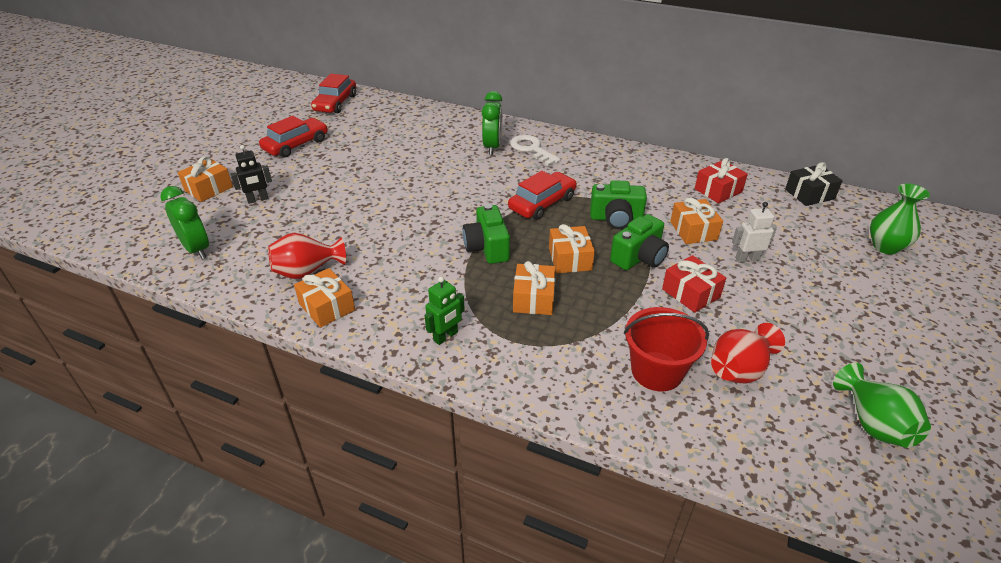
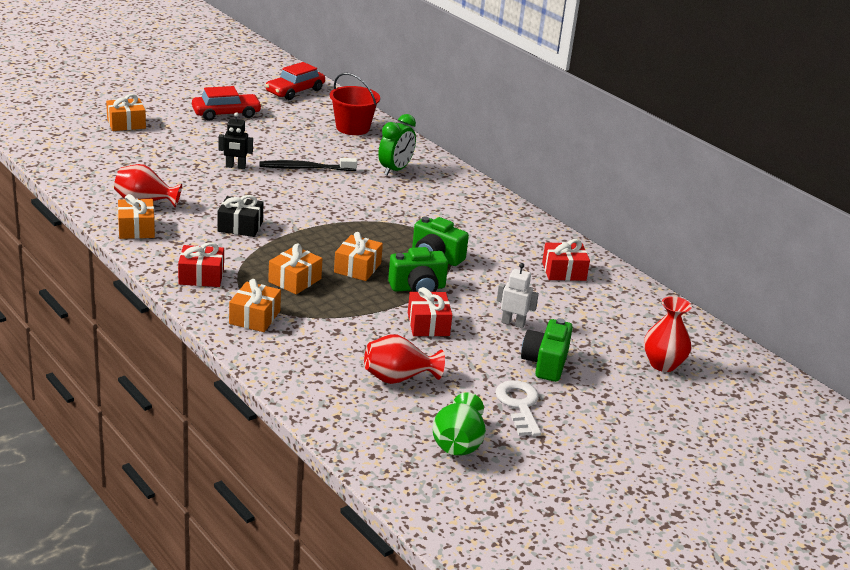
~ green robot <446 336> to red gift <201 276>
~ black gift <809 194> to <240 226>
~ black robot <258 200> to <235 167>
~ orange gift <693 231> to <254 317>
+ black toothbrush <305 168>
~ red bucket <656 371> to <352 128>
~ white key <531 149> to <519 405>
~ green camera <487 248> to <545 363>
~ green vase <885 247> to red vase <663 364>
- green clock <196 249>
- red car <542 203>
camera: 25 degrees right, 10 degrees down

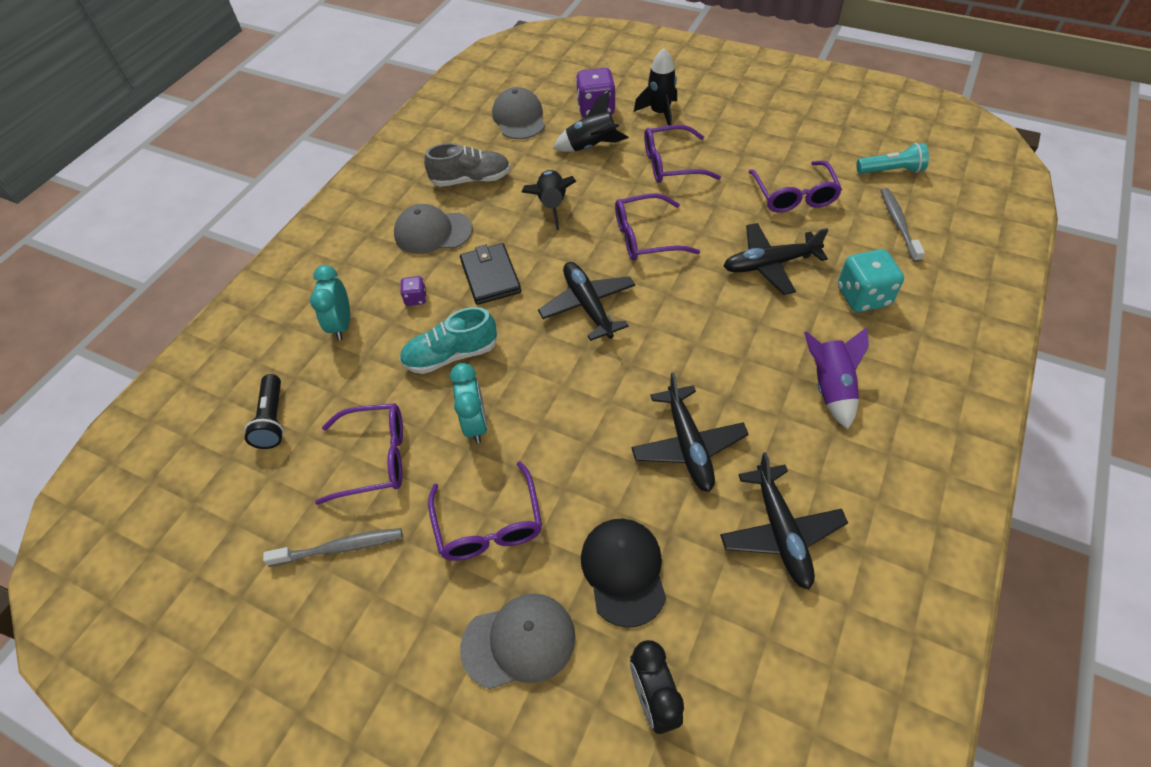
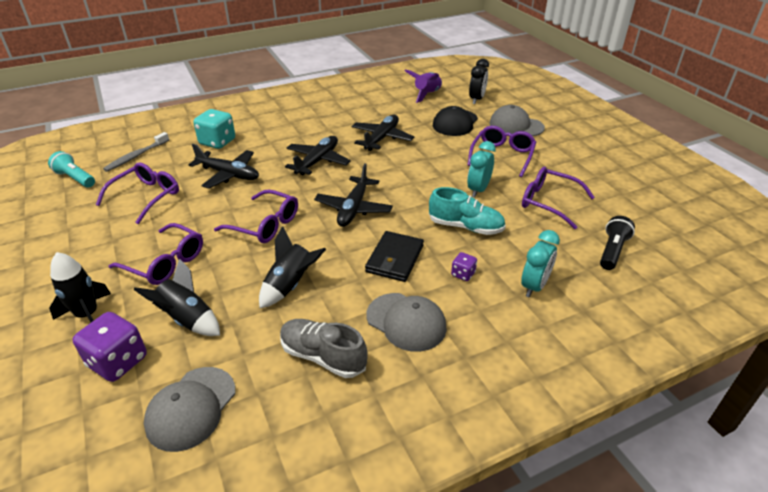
~ black plane <780 532> to <317 161>
~ purple rocket <830 387> to <426 94>
- grey toothbrush <340 548>
camera: 145 degrees left, 15 degrees down

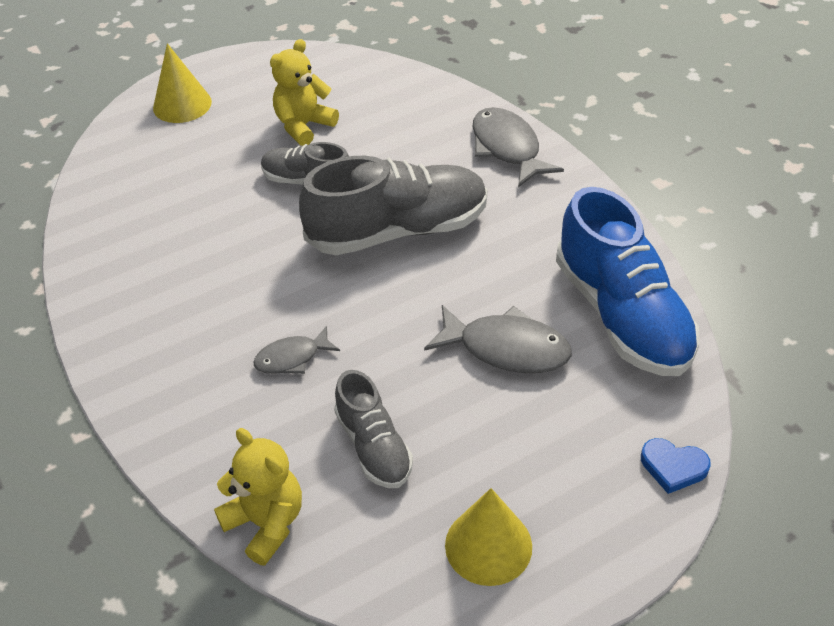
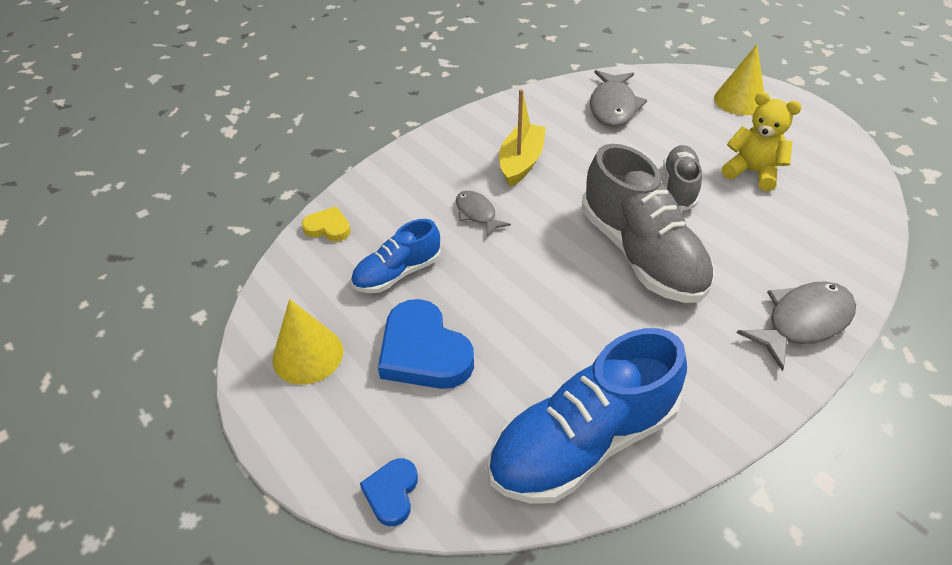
~ yellow teddy bear <266 523> to yellow heart <328 227>
~ grey shoe <374 446> to blue shoe <397 273>
+ blue heart <424 352>
+ yellow boat <521 162>
~ grey fish <506 348> to <613 106>
camera: 80 degrees right, 0 degrees up

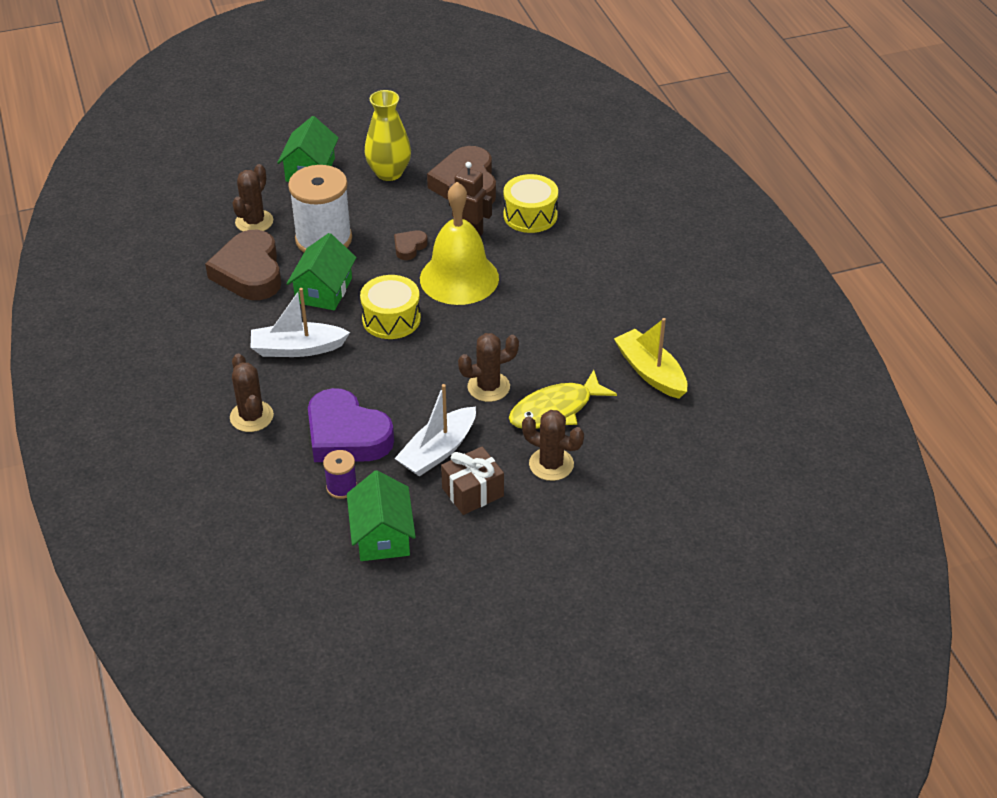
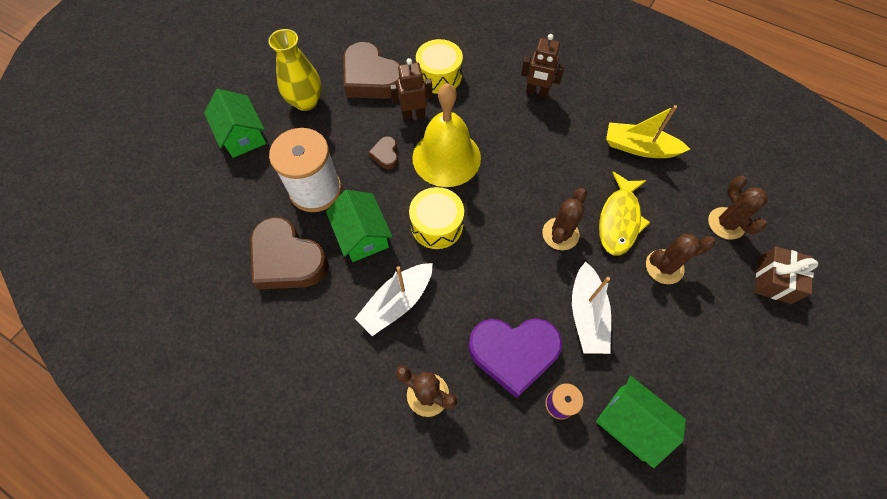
+ brown robot <537 92>
~ brown cactus <254 222> to <726 223>
~ brown gift <472 492> to <774 280>
camera: 40 degrees left, 20 degrees up

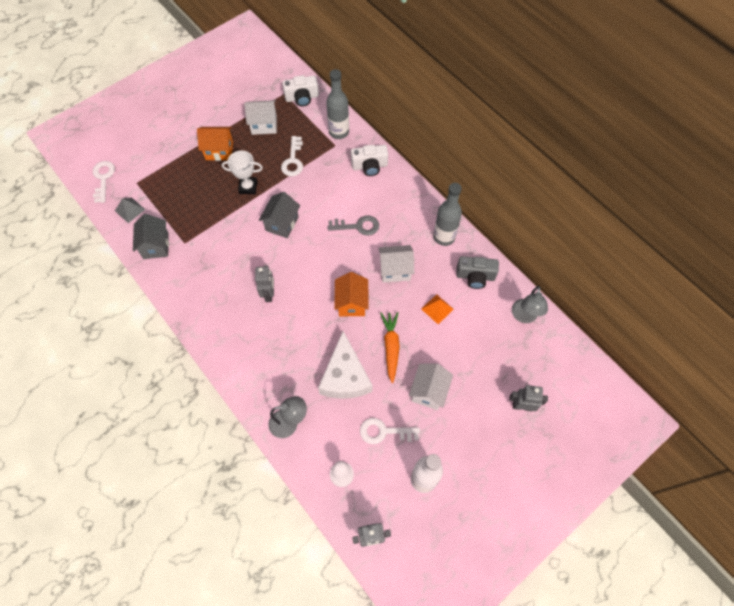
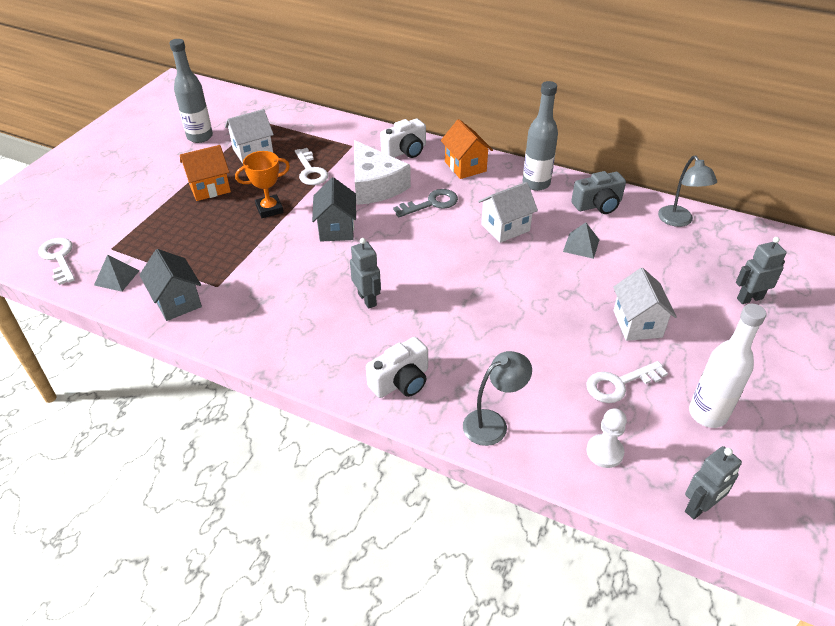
~ grey bottle <339 132> to <200 137>
~ white trophy <248 187> to orange trophy <269 209>
~ white cheese <345 376> to <375 185>
~ white camera <302 98> to <401 381>
~ orange house <352 303> to <465 166>
~ orange pyramid <437 309> to grey pyramid <581 245>
- orange carrot <391 347>
camera: 25 degrees left, 20 degrees down

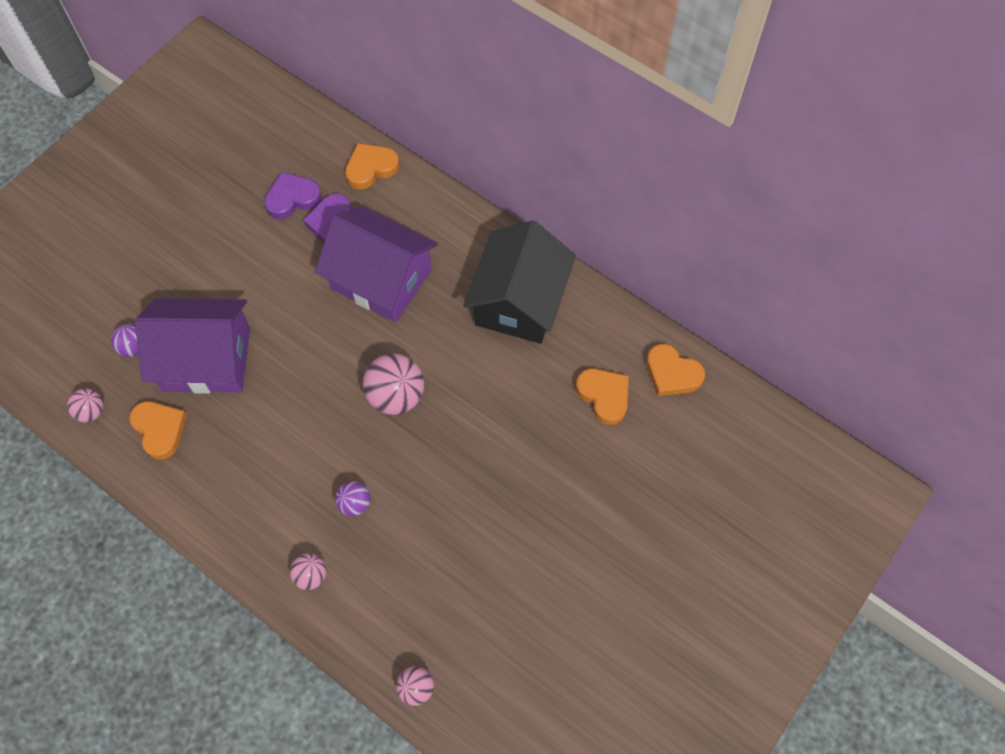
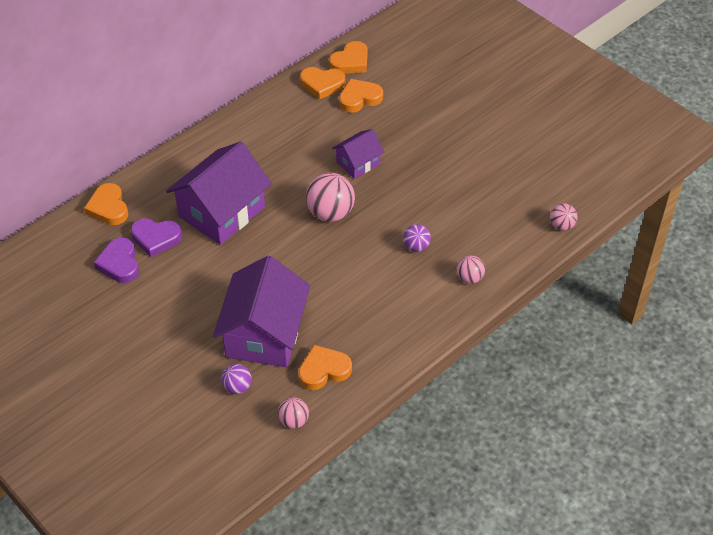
+ orange heart <322 84>
+ purple house <358 163>
- black house <519 301>
camera: 80 degrees left, 15 degrees down

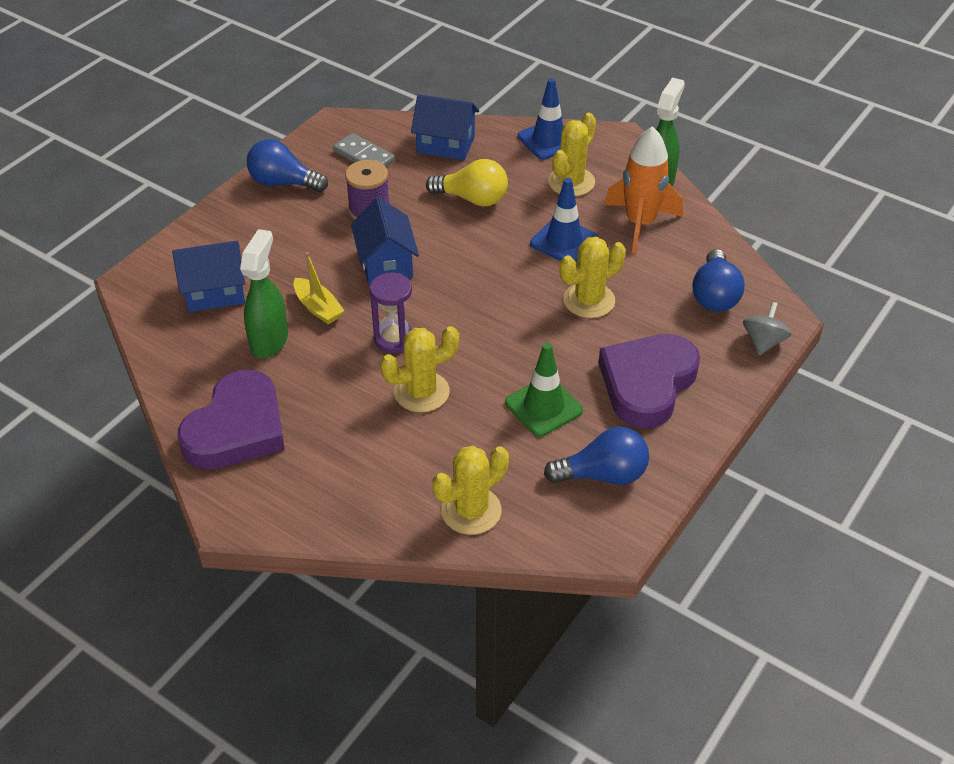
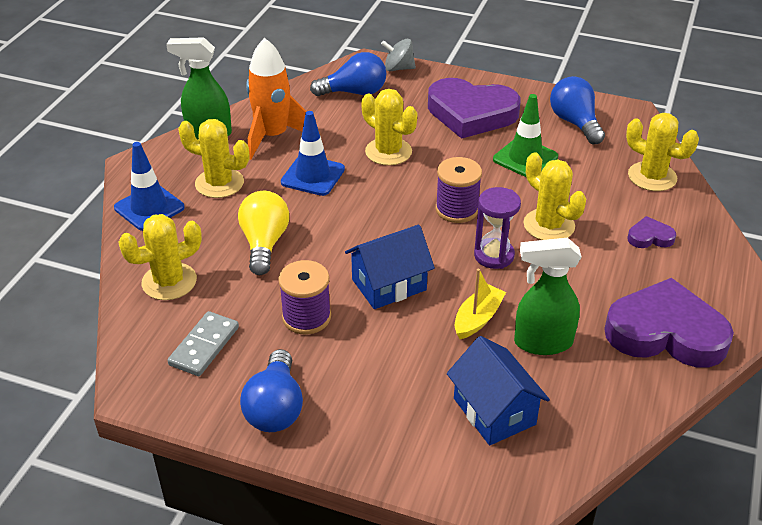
~ blue house <445 144> to yellow cactus <169 282>
+ purple spool <457 209>
+ purple heart <650 237>
camera: 105 degrees left, 5 degrees down

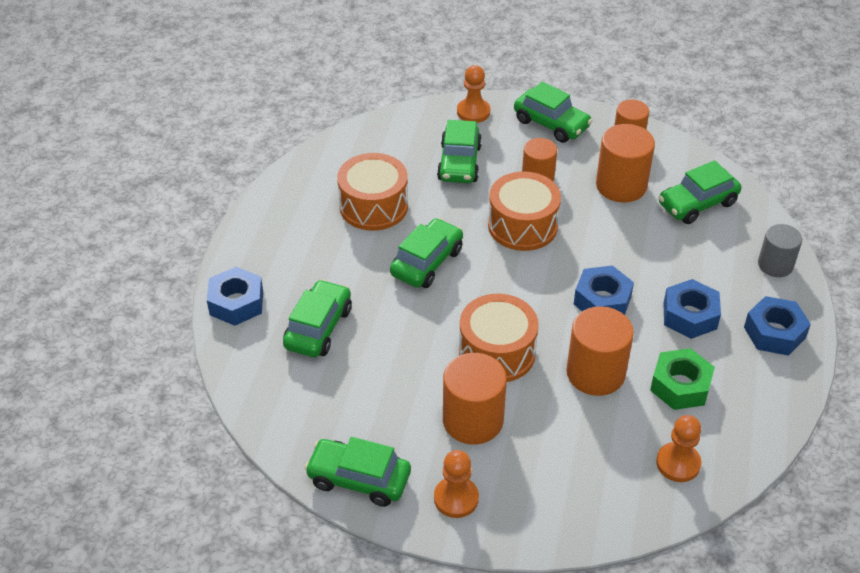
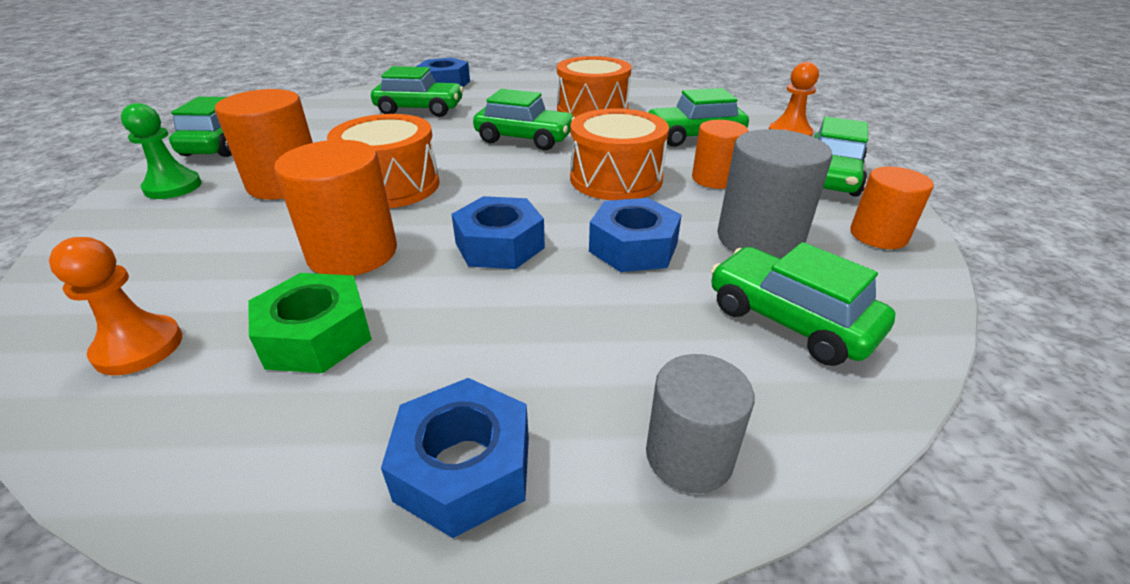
~ orange pawn <456 498> to green pawn <173 187>
~ blue nut <689 315> to <633 247>
~ orange cylinder <621 185> to grey cylinder <759 239>
camera: 75 degrees right, 10 degrees down

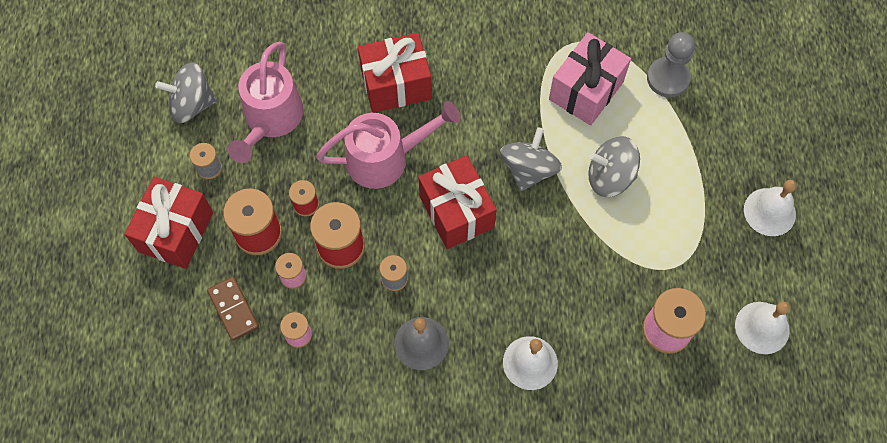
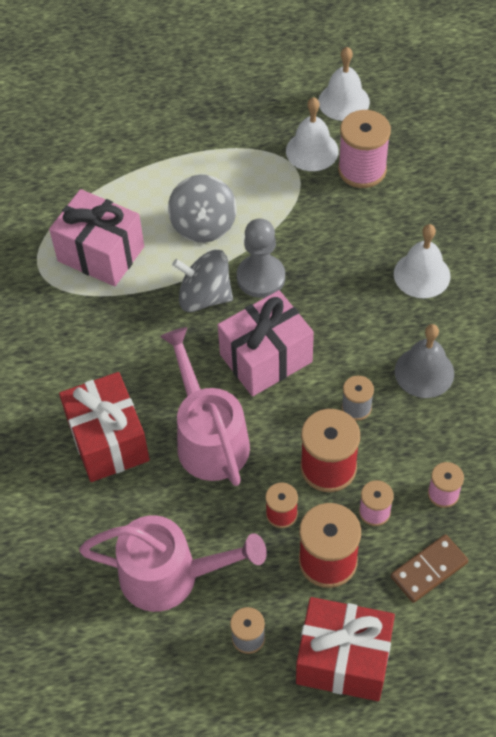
~ red gift <456 212> to pink gift <266 358>
~ grey pawn <668 78> to <261 277>
~ white bell <769 212> to <312 151>
- grey spinning top <192 104>
camera: 95 degrees left, 10 degrees down

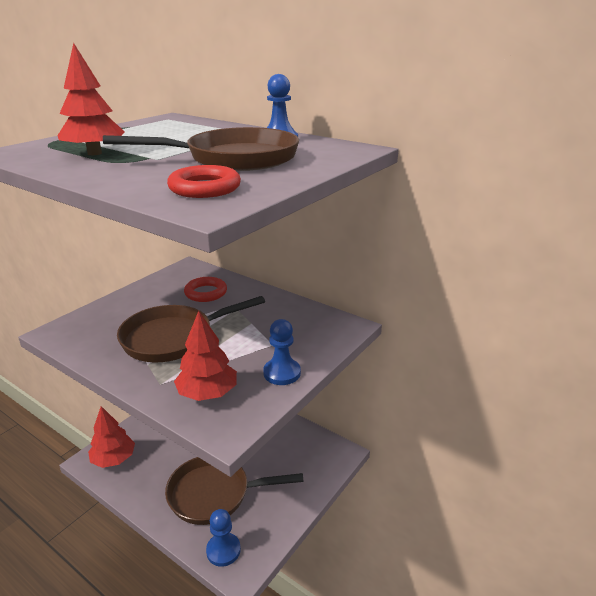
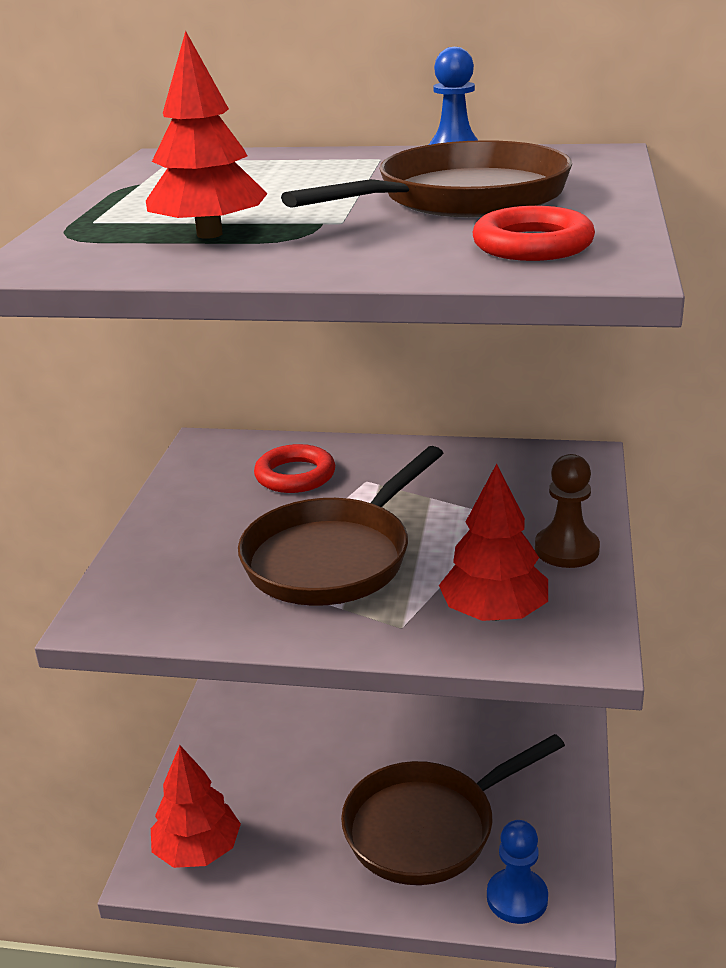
~ blue pawn <282 373> to brown pawn <566 549>
camera: 25 degrees left, 0 degrees up

